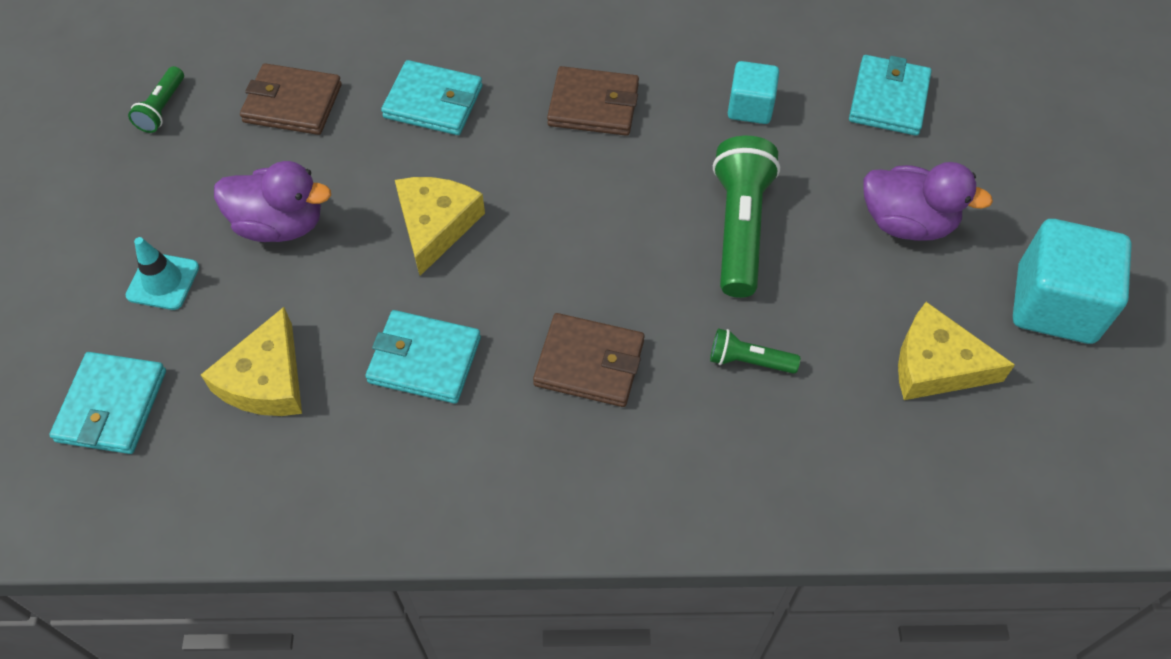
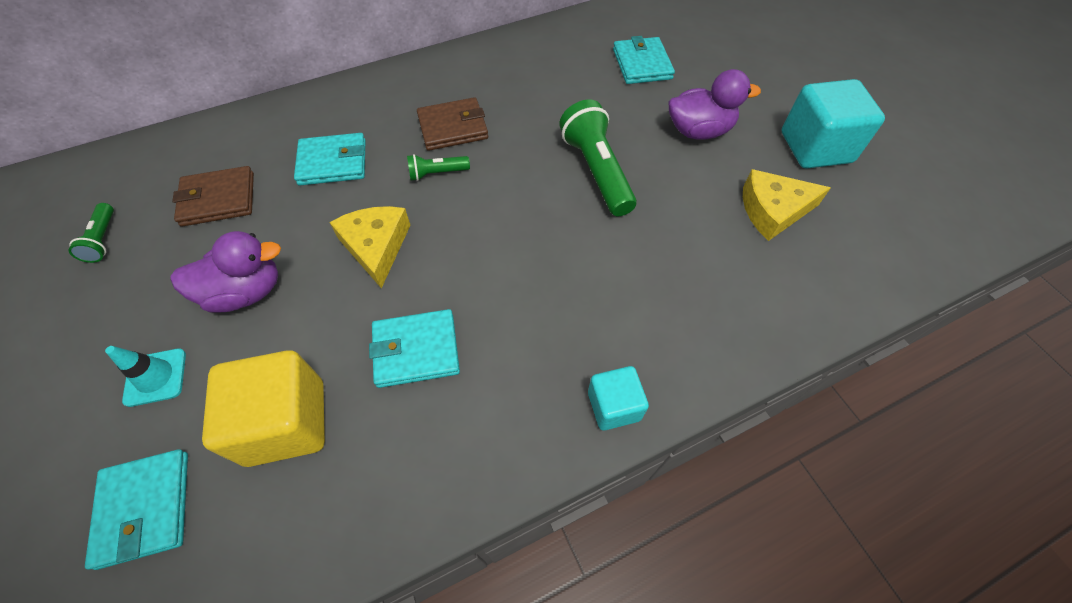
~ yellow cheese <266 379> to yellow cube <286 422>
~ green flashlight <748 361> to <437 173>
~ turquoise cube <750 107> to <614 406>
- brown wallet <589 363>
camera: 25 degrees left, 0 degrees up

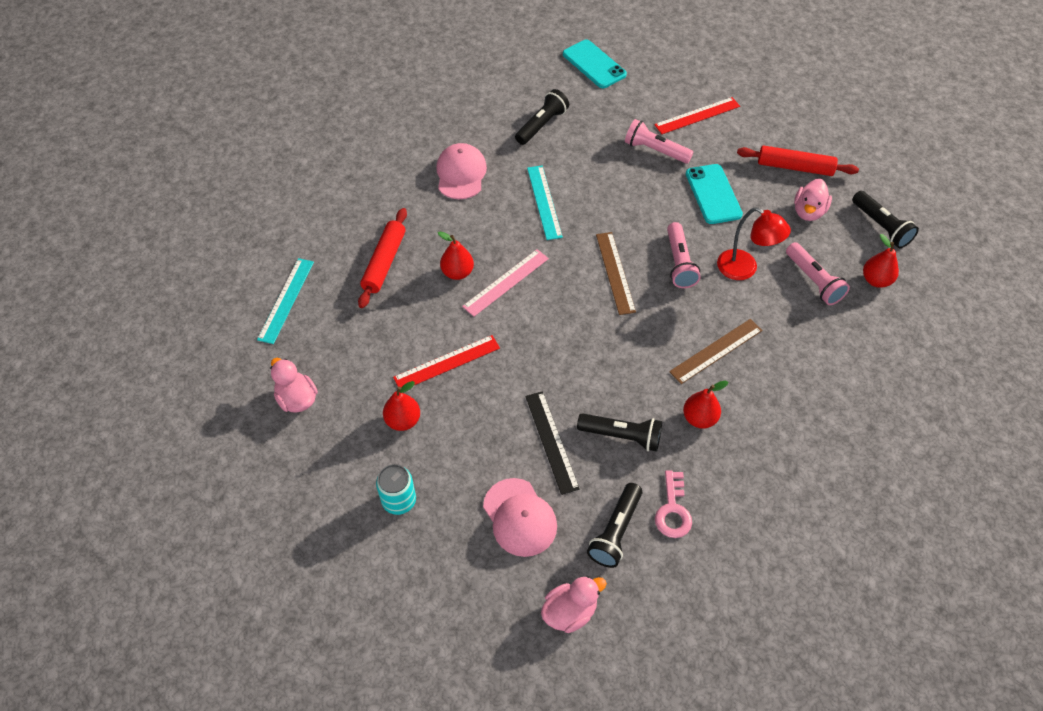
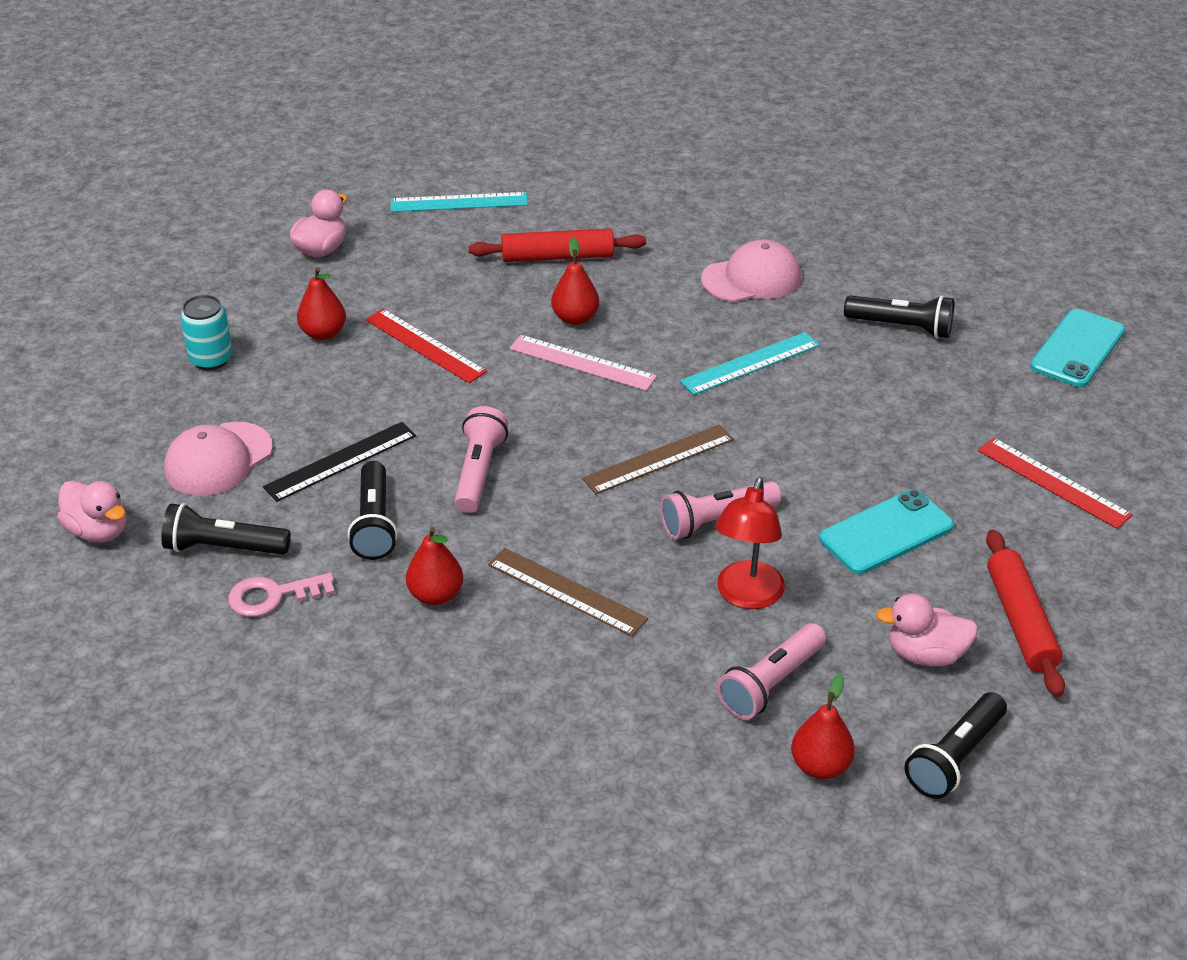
~ pink flashlight <655 150> to <478 472>
camera: 70 degrees right, 15 degrees down

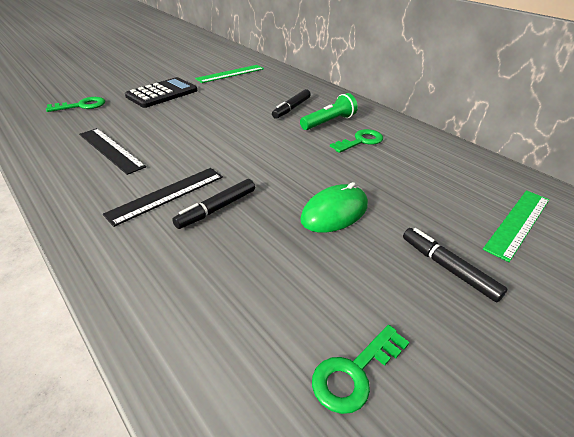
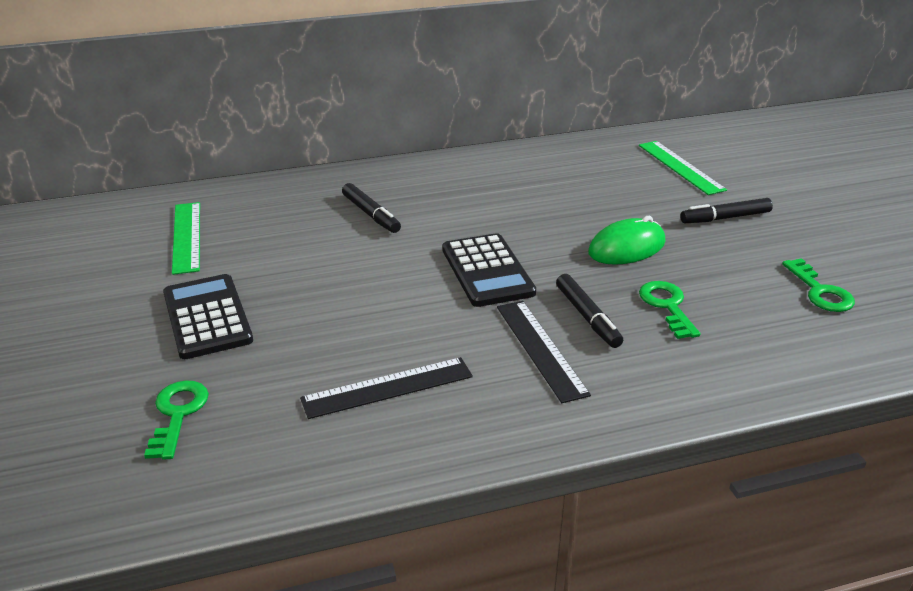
+ black calculator <487 271>
~ green mouse <334 212> = <626 247> 75 degrees clockwise
~ green key <361 141> to <667 306>
- green flashlight <329 122>
camera: 65 degrees left, 5 degrees down

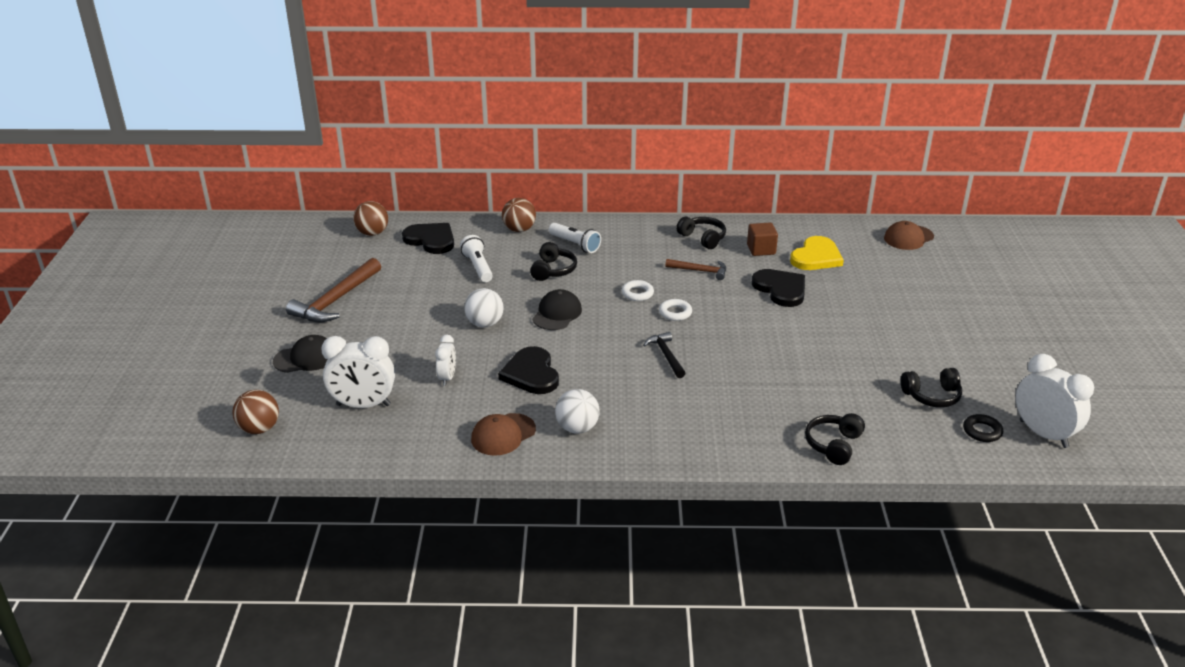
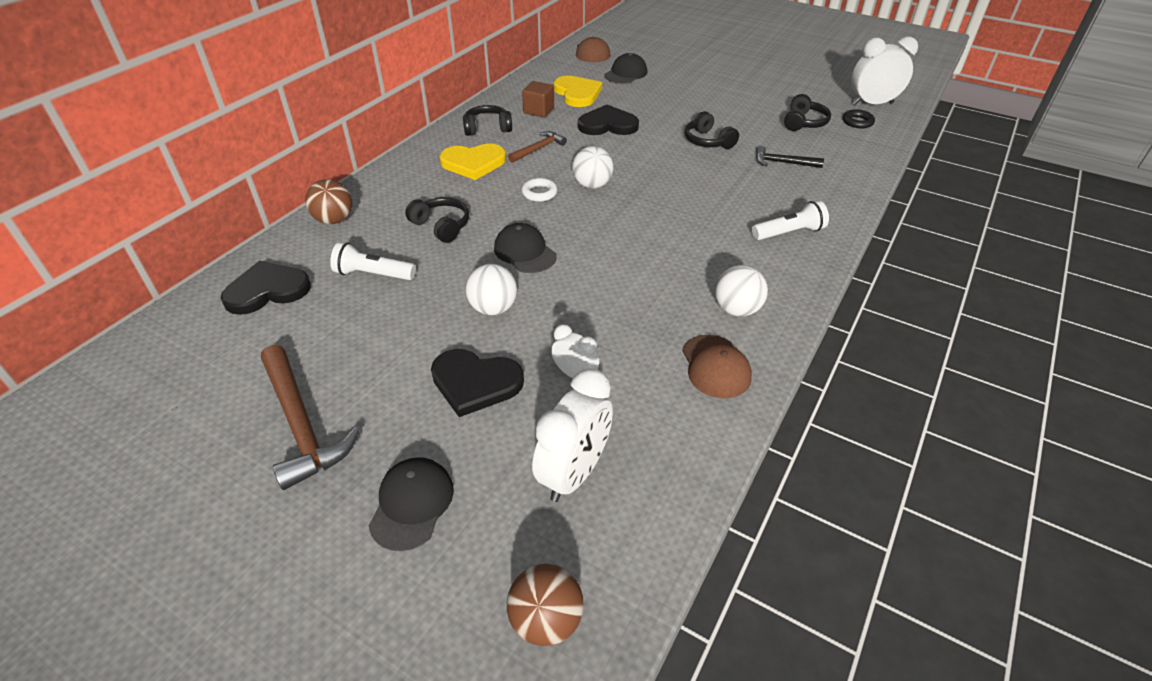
~ black heart <531 374> to <475 383>
+ yellow heart <473 163>
~ white ring <675 313> to white ball <592 185>
+ black cap <626 73>
~ black headphones <833 445> to <708 141>
~ white flashlight <575 244> to <789 233>
~ black hammer <666 355> to <783 163>
- brown ball <372 233>
camera: 60 degrees left, 10 degrees up

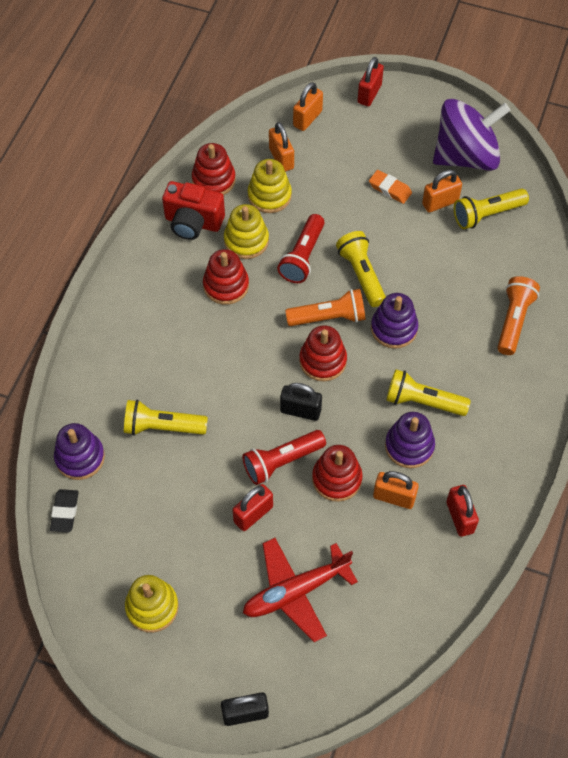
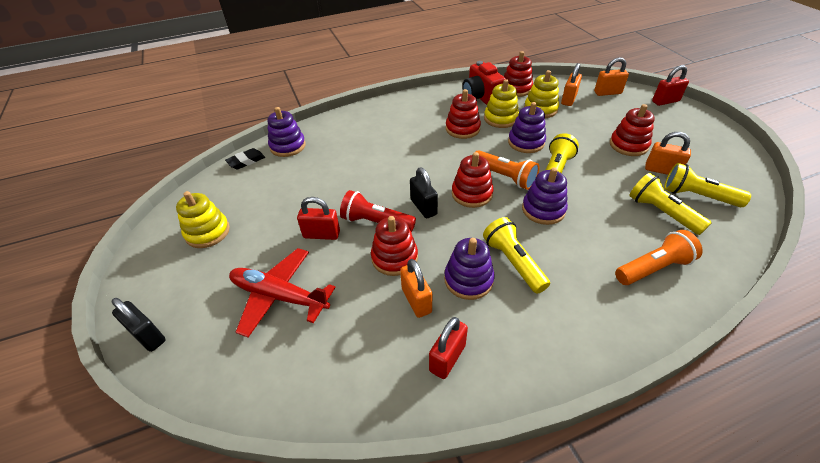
~ red flashlight <303 256> to purple stacking toy <526 142>
~ orange eraser <390 189> to red stacking toy <628 145>
~ yellow flashlight <162 427> to <661 213>
- purple spinning top <466 156>
camera: 50 degrees right, 15 degrees down

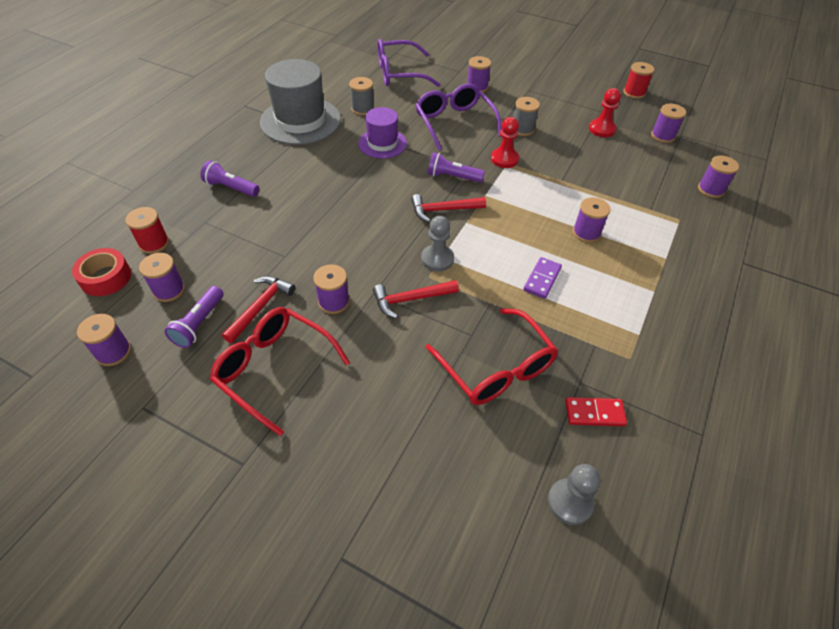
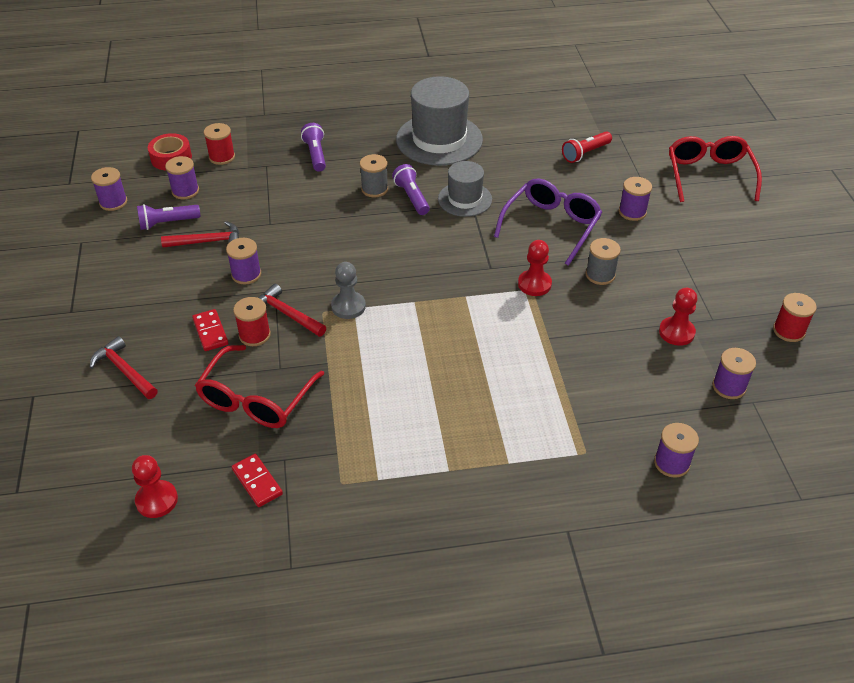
~ red hammer <443 210> to <124 371>
~ grey pawn <570 502> to red pawn <157 500>
+ red domino <210 332>
+ red spool <254 335>
~ grey spool <362 109> to <374 189>
~ purple flashlight <452 177> to <411 197>
~ purple hat <382 143> to grey hat <465 199>
~ purple glasses <399 73> to red flashlight <585 153>
~ red glasses <274 369> to <709 175>
- purple domino <542 279>
- purple spool <586 233>
camera: 55 degrees right, 5 degrees down

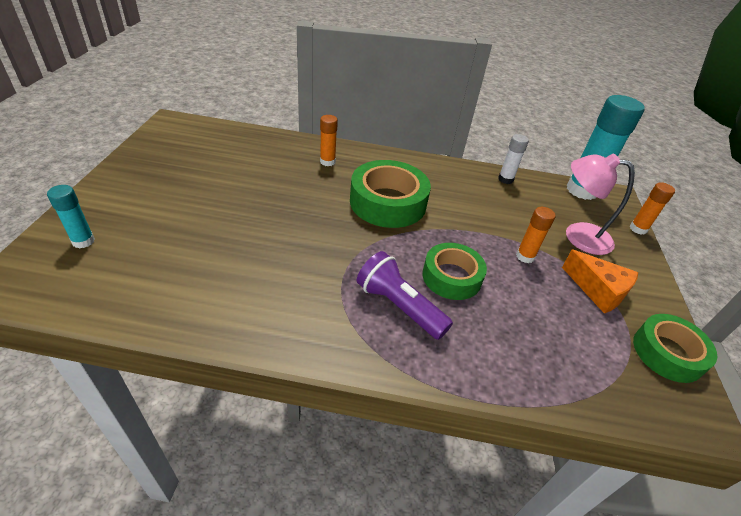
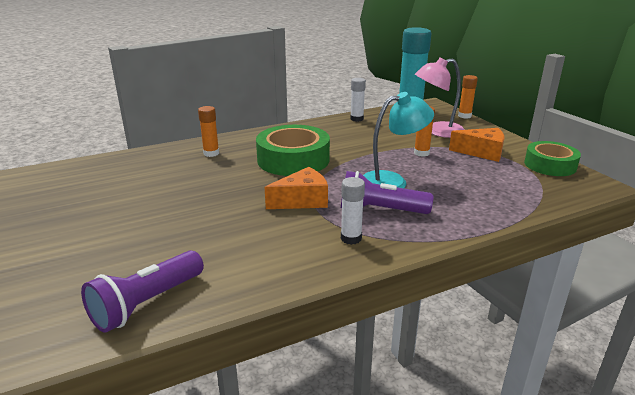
+ purple flashlight <147 303>
+ orange cheese <302 200>
+ white glue stick <351 238>
~ green tape <451 277> to turquoise lamp <392 181>
- turquoise glue stick <83 241>
camera: 30 degrees left, 15 degrees down

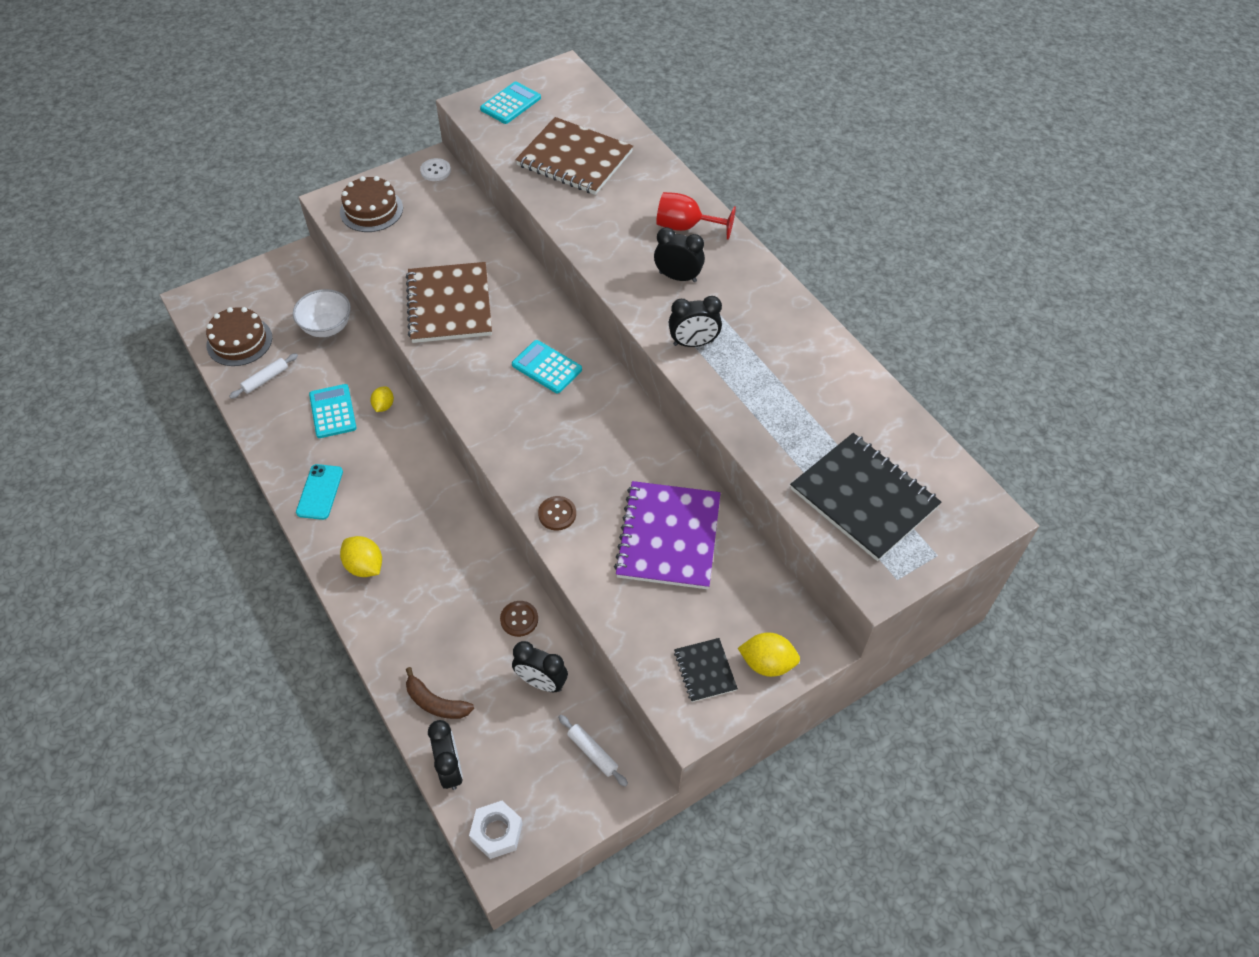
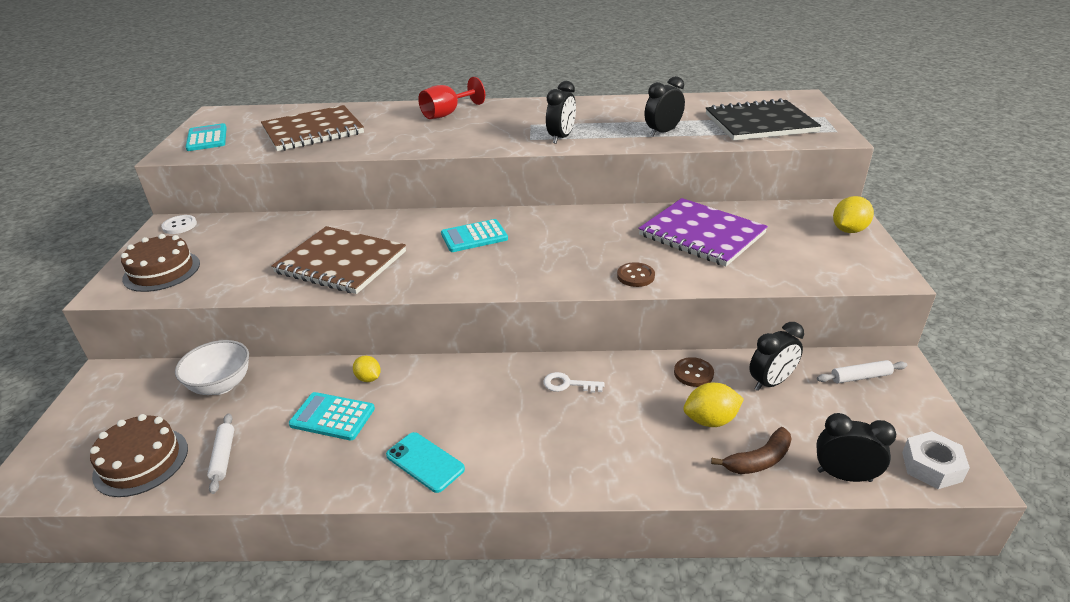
+ white key <568 384>
~ black clock <678 277> to <662 132>
~ yellow lemon <364 566> to <710 420>
- black notebook <705 671>
camera: 55 degrees left, 20 degrees down

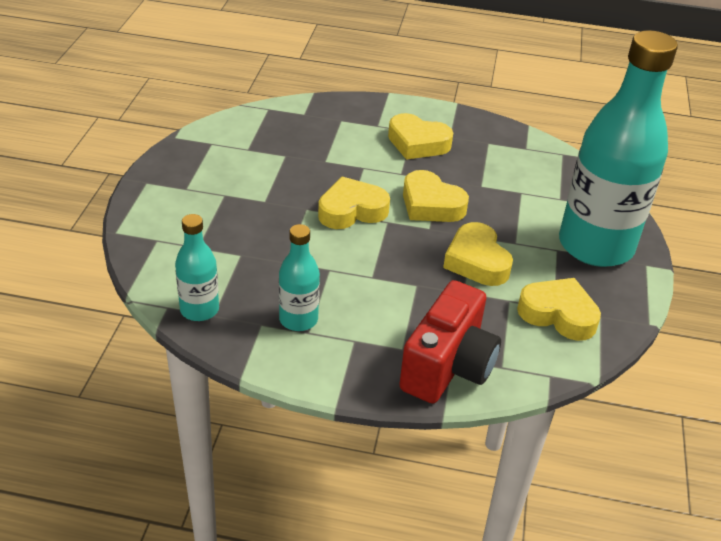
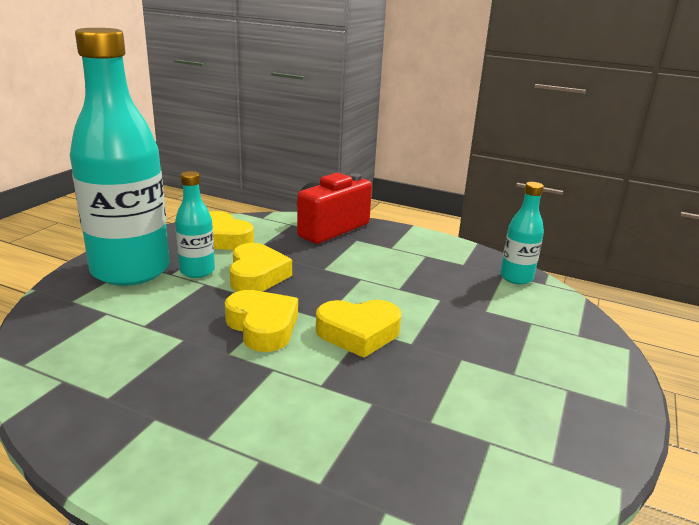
~ turquoise bottle <298 319> to <197 271>
- yellow heart <417 143>
camera: 165 degrees left, 15 degrees down

